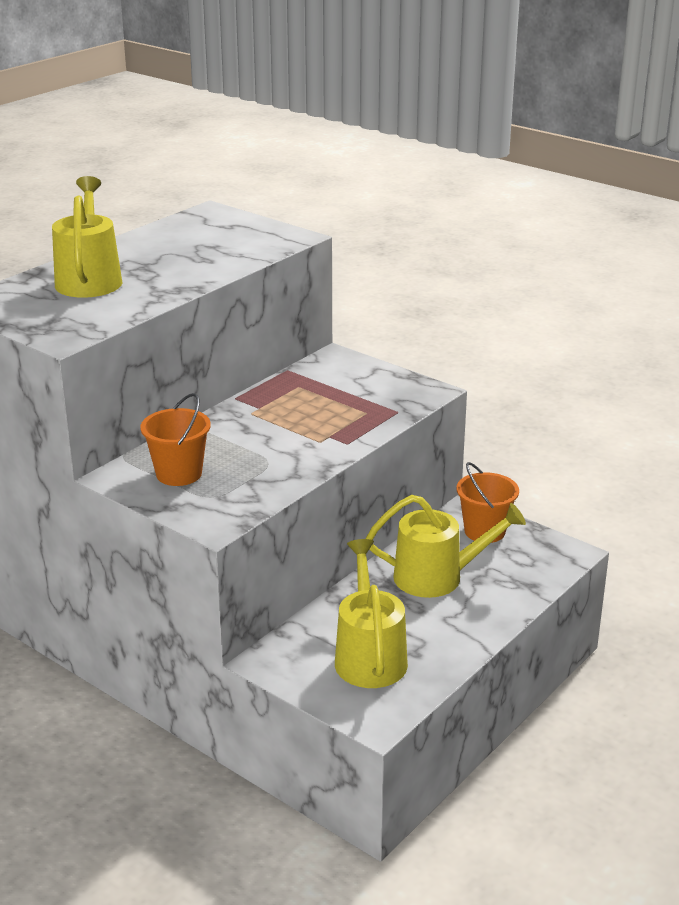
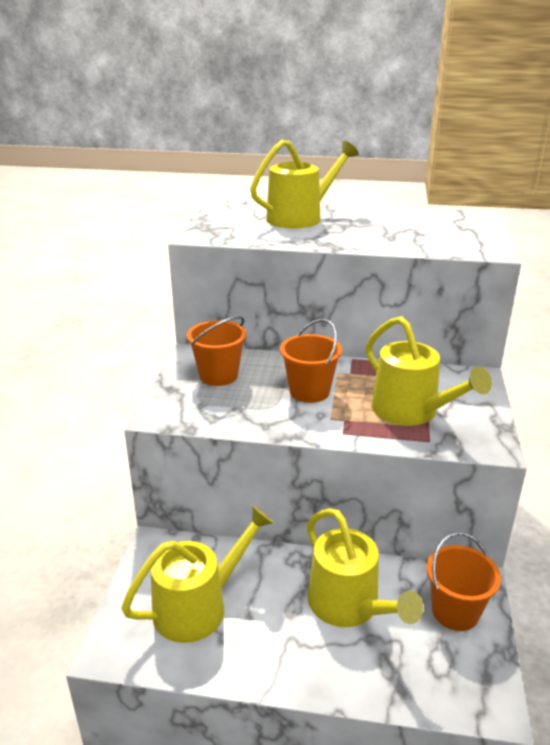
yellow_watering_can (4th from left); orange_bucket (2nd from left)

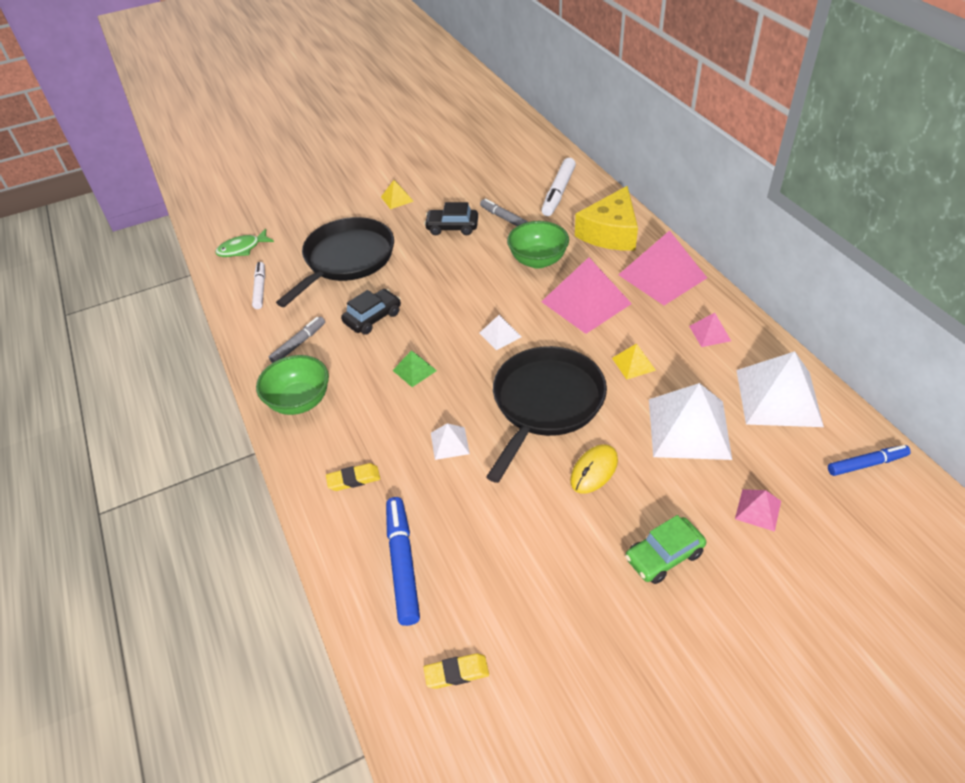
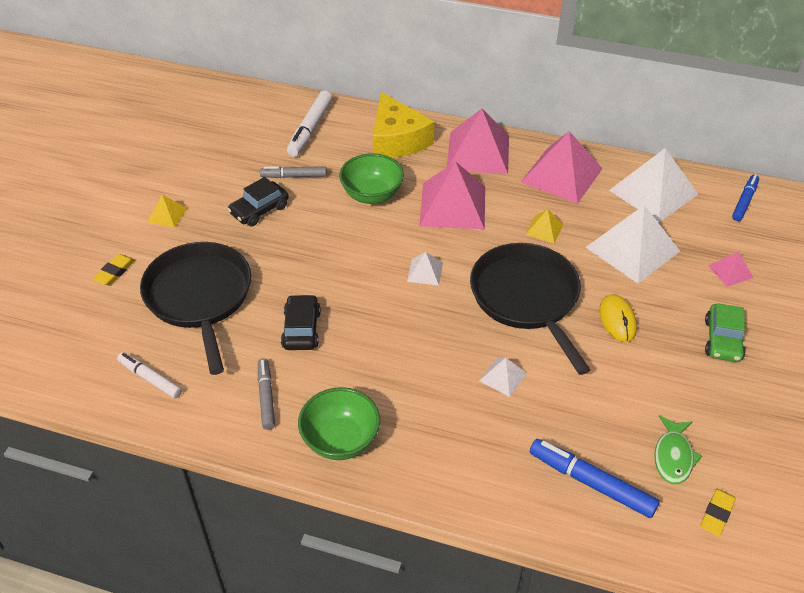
white_marker (2nd from left); green_fish; pink_pyramid (3rd from left); green_pyramid; yellow_eraser (1st from left)

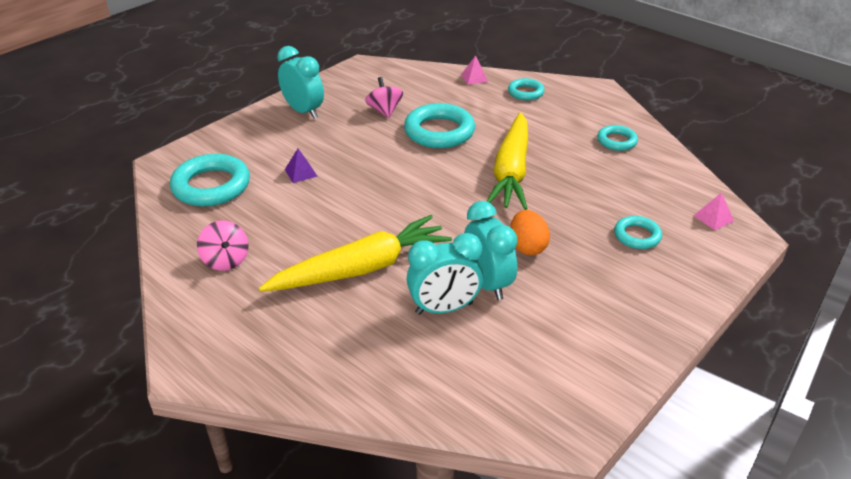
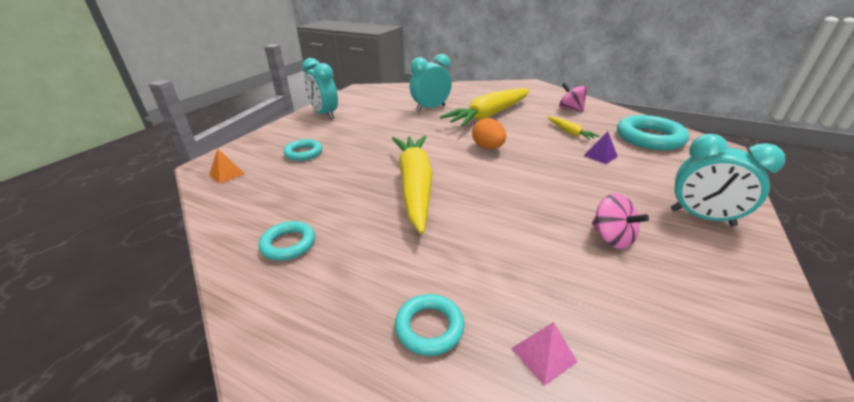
turquoise_ring (2nd from left in the first image); orange_pyramid; turquoise_clock (1st from left); orange_egg; yellow_carrot (3rd from left)

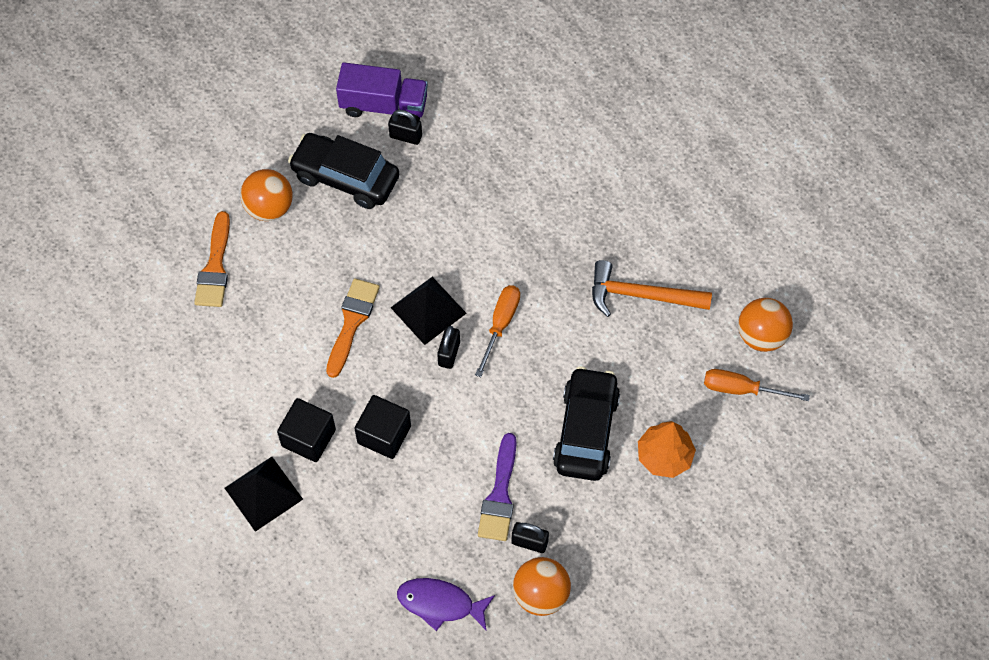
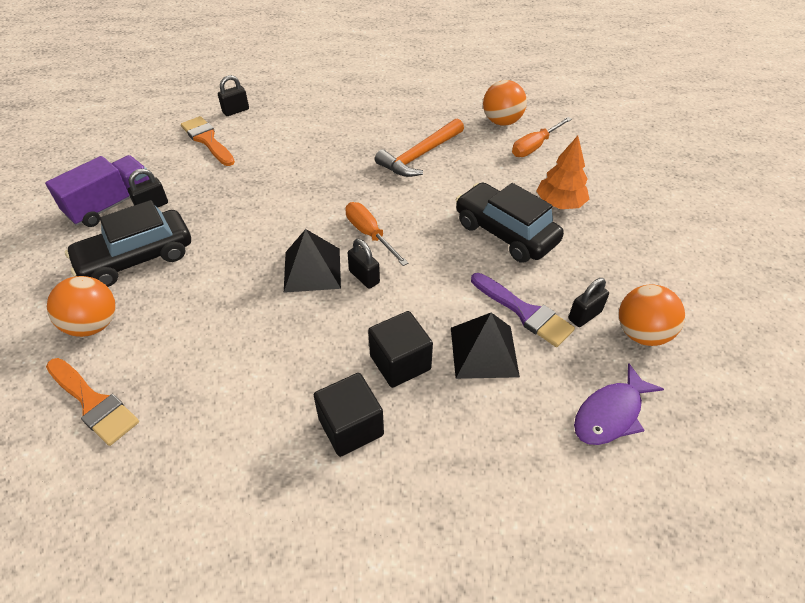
orange_brush (2nd from left); black_pyramid (2nd from left); black_padlock (2nd from left)

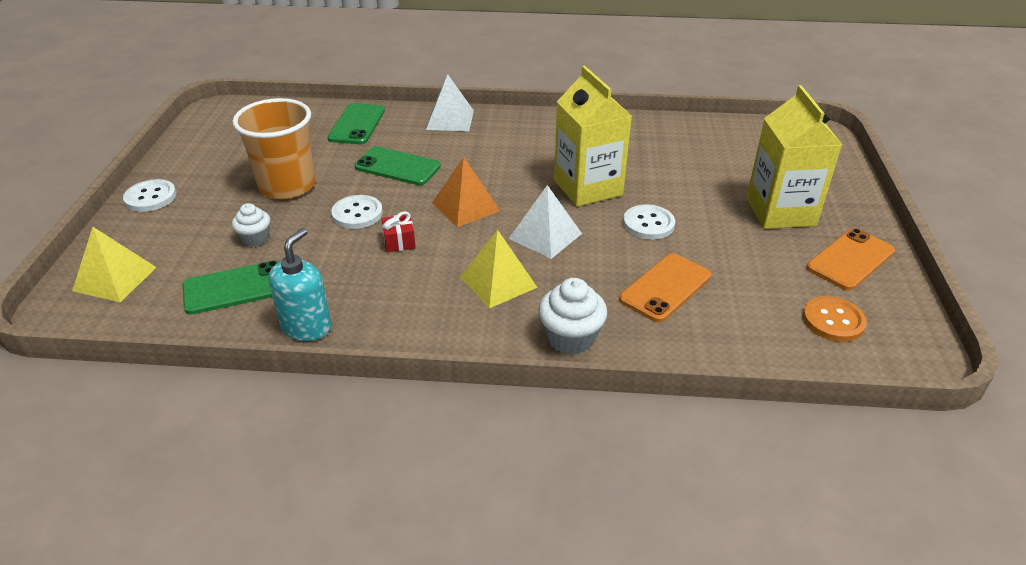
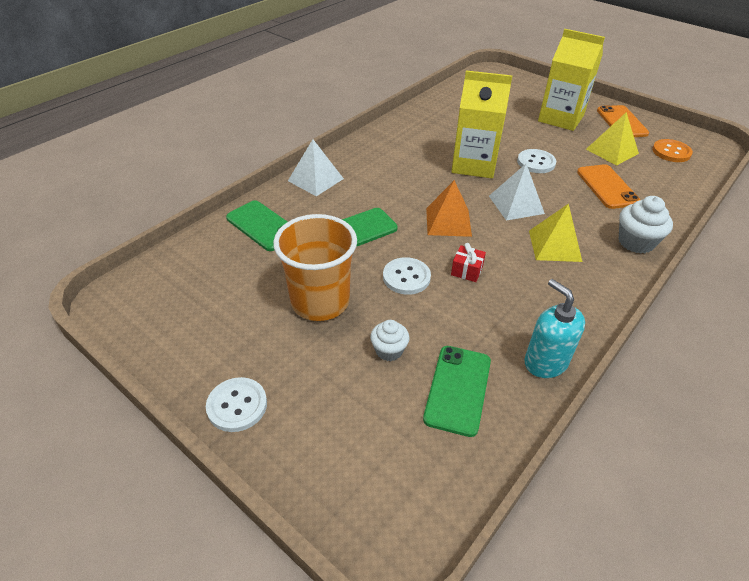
yellow_pyramid (2nd from left)

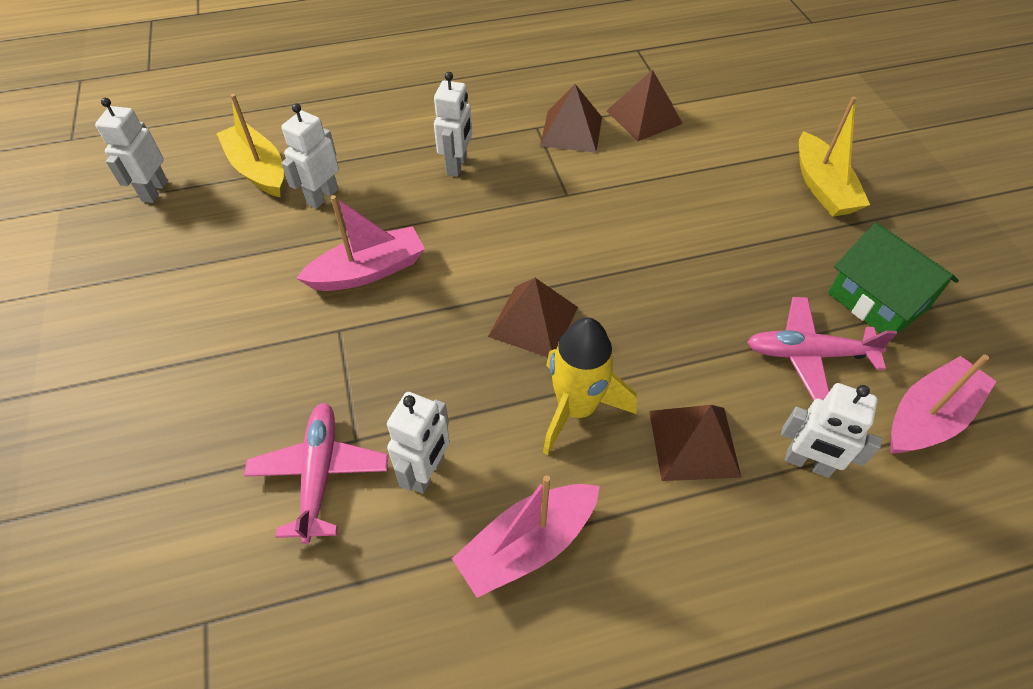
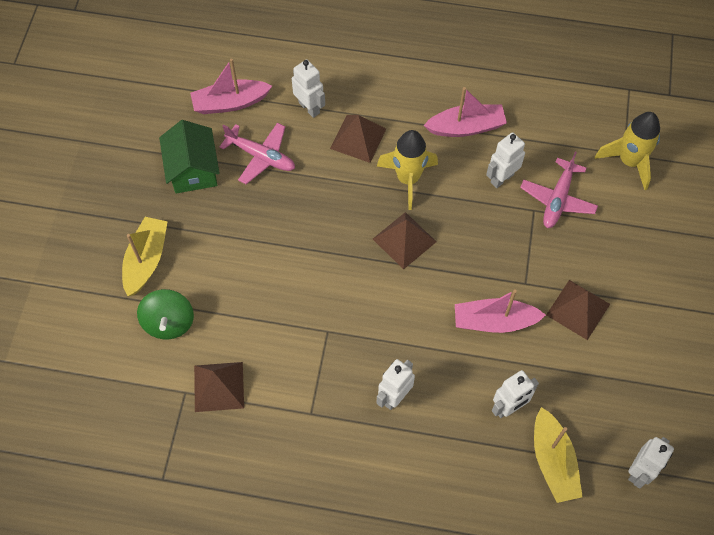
brown_pyramid (4th from left); yellow_rocket (2nd from left); green_spinning_top

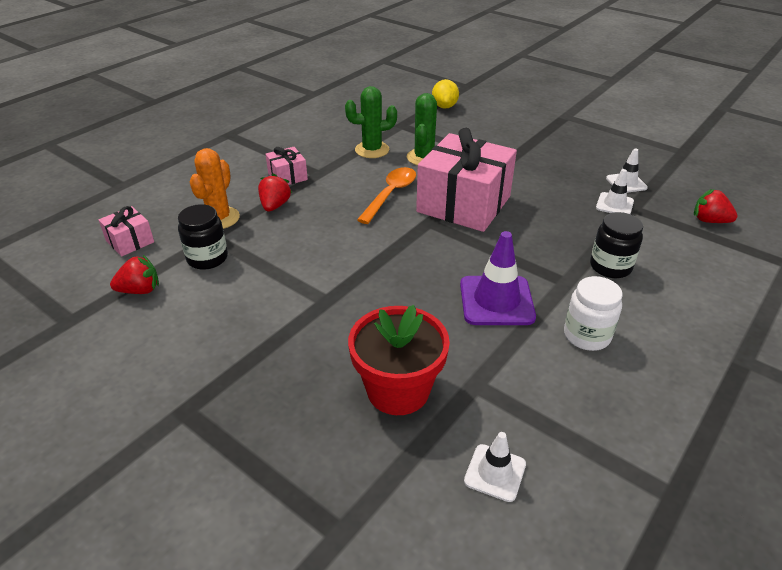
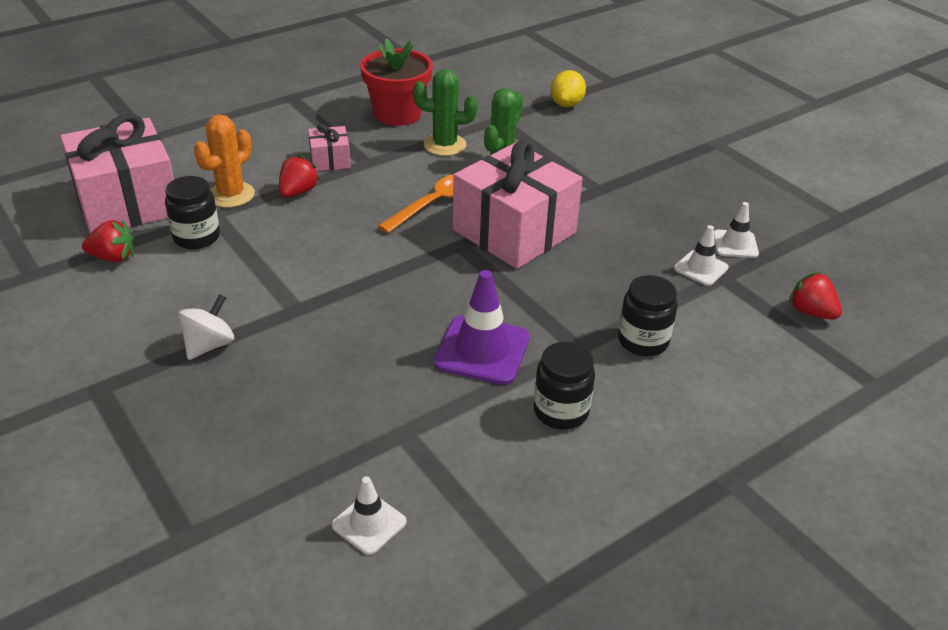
pink_gift (1st from left); black_jar (2nd from left); red_flower_pot; white_spinning_top

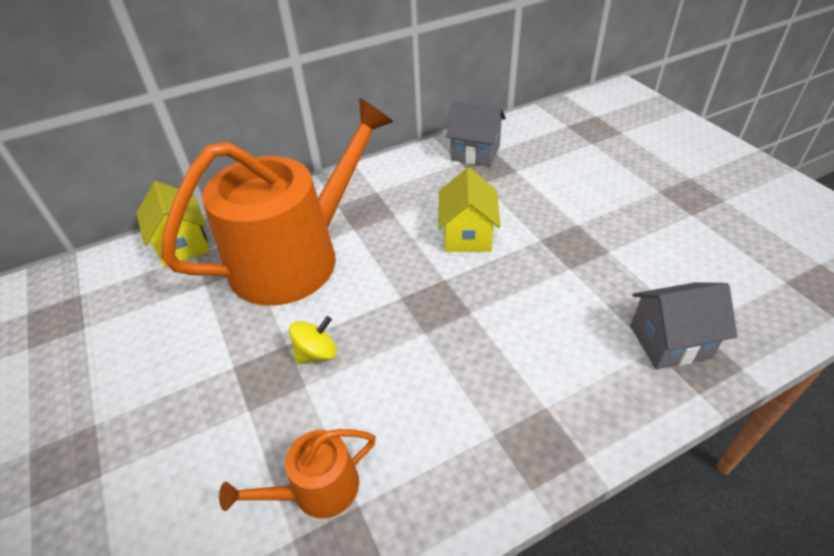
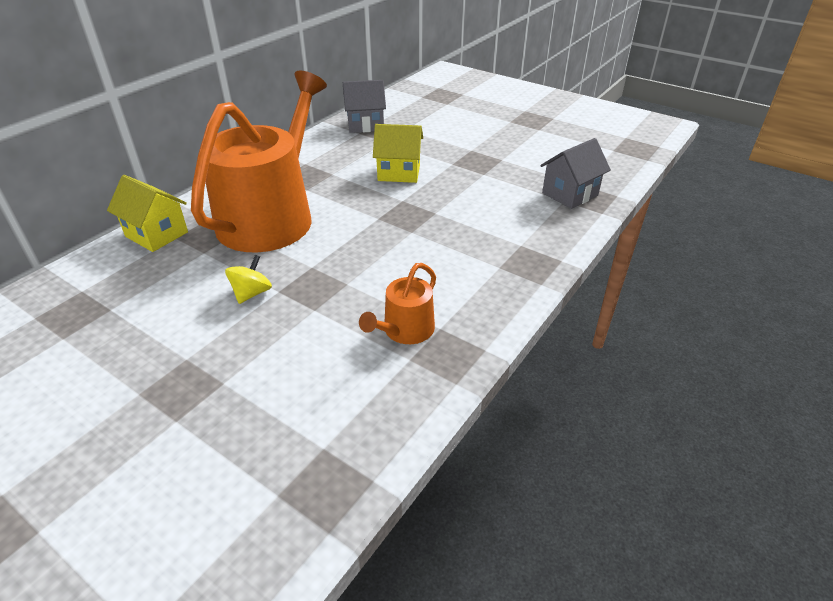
yellow_house (2nd from left); yellow_spinning_top

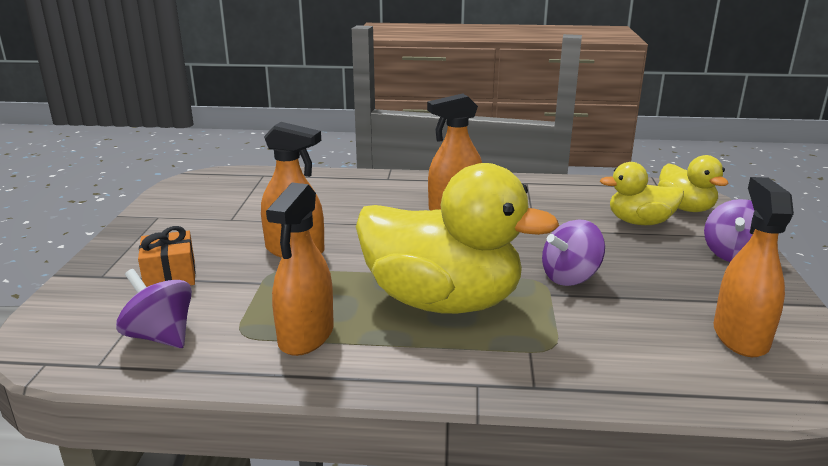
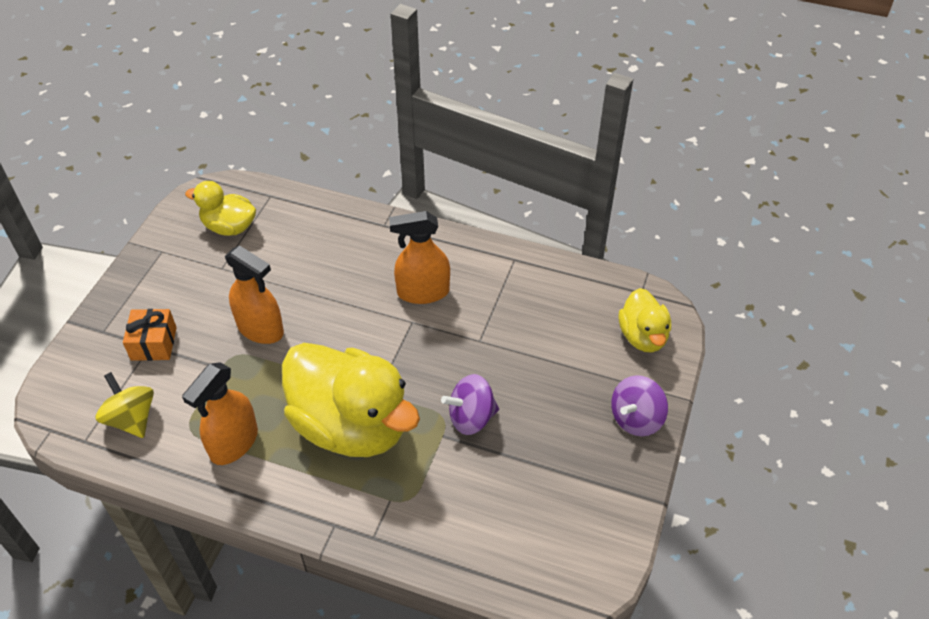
yellow_duck (1st from left); orange_spray_bottle (4th from left in the first image); yellow_spinning_top

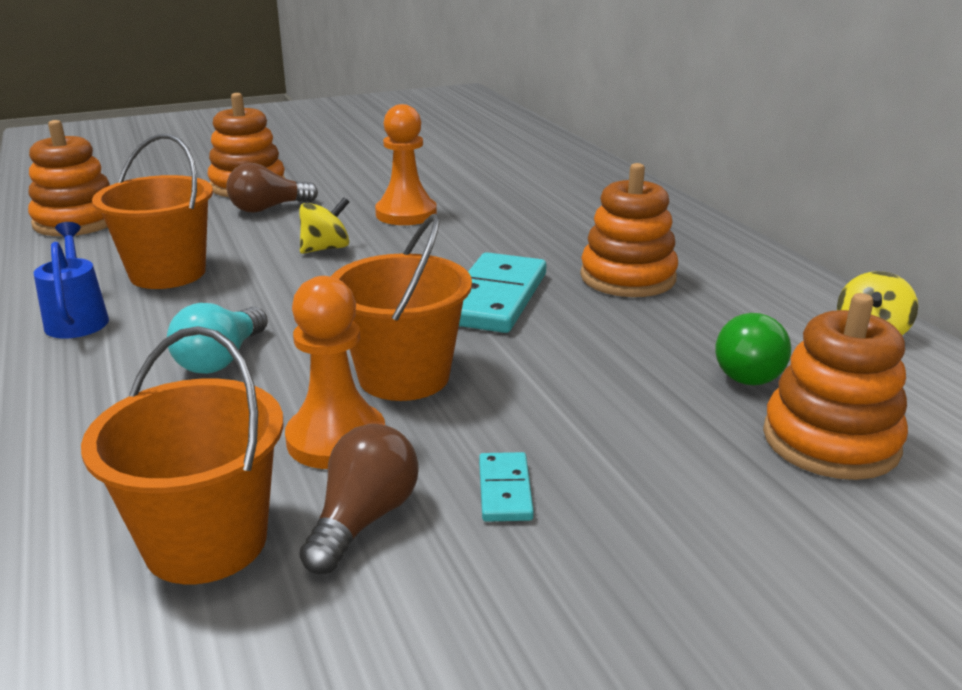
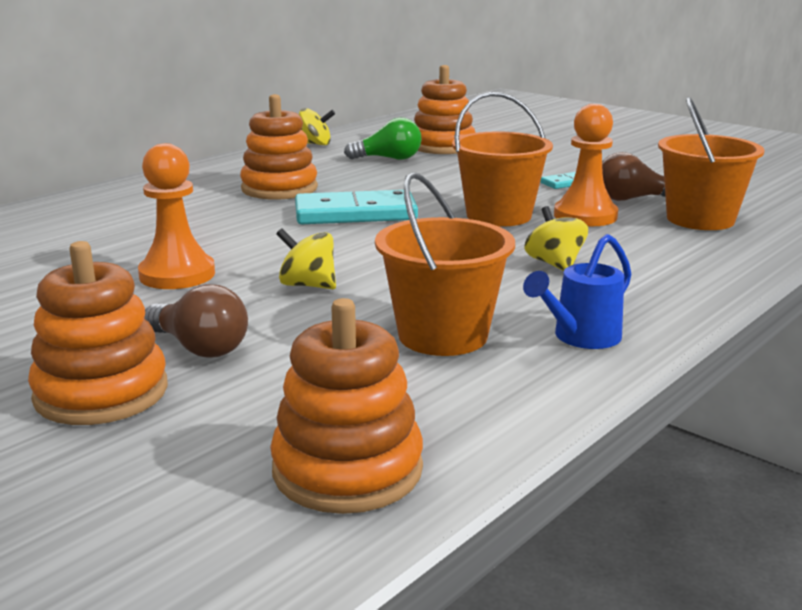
yellow_spinning_top (3rd from left)

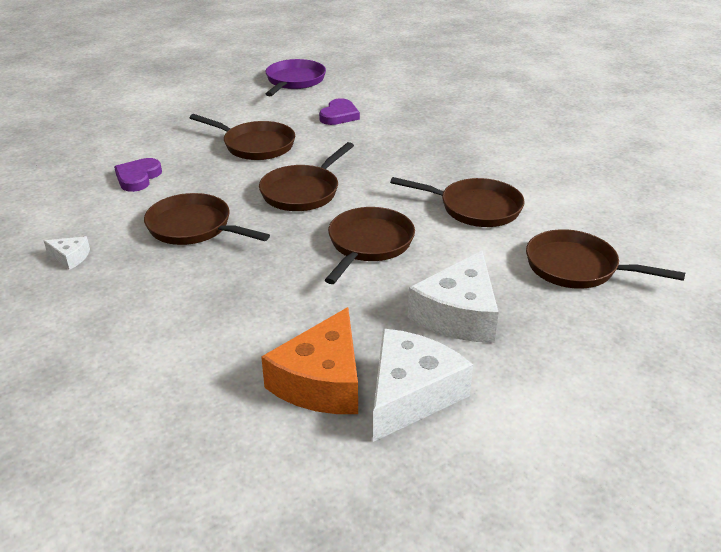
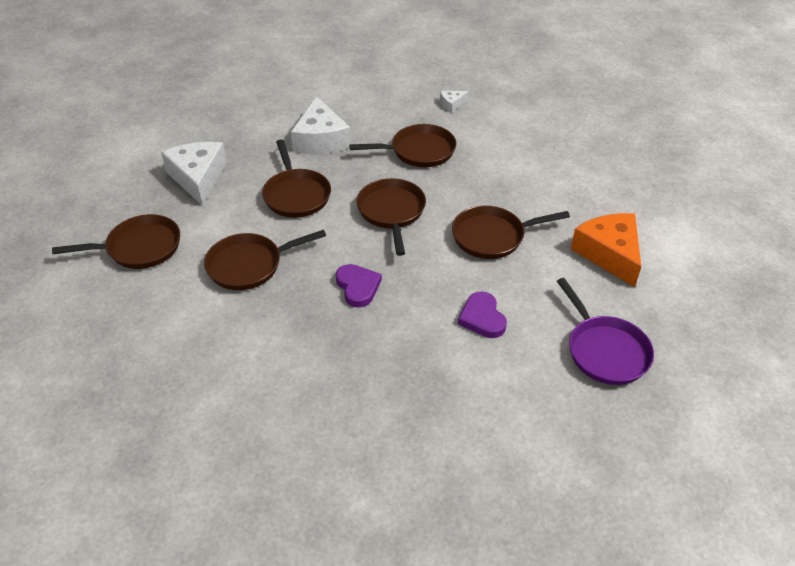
purple_heart (1st from left); orange_cheese; white_cheese (2nd from left)

